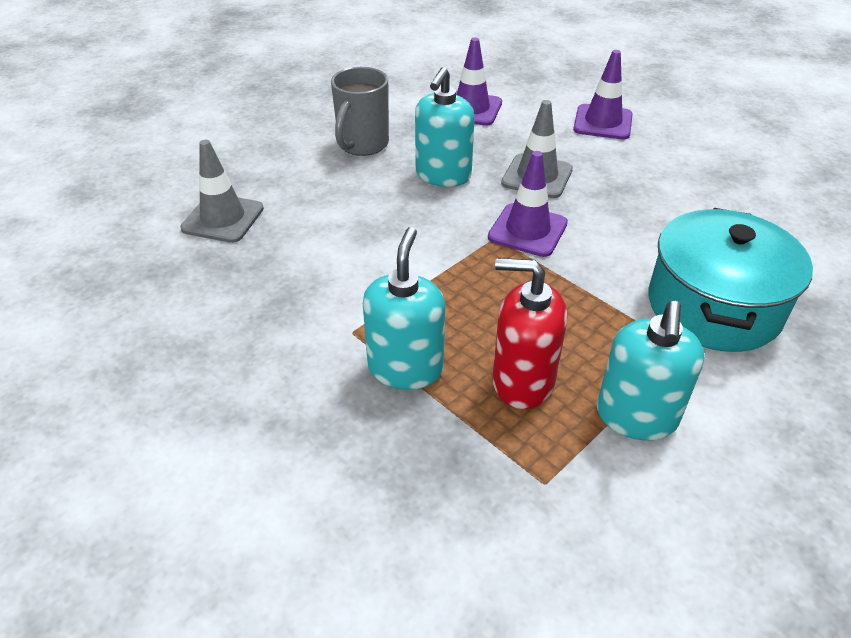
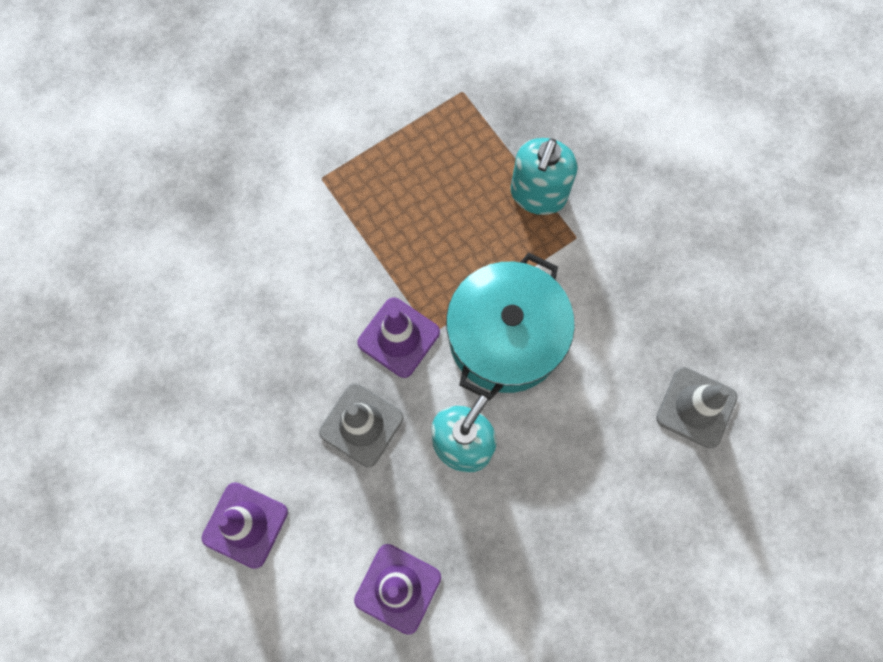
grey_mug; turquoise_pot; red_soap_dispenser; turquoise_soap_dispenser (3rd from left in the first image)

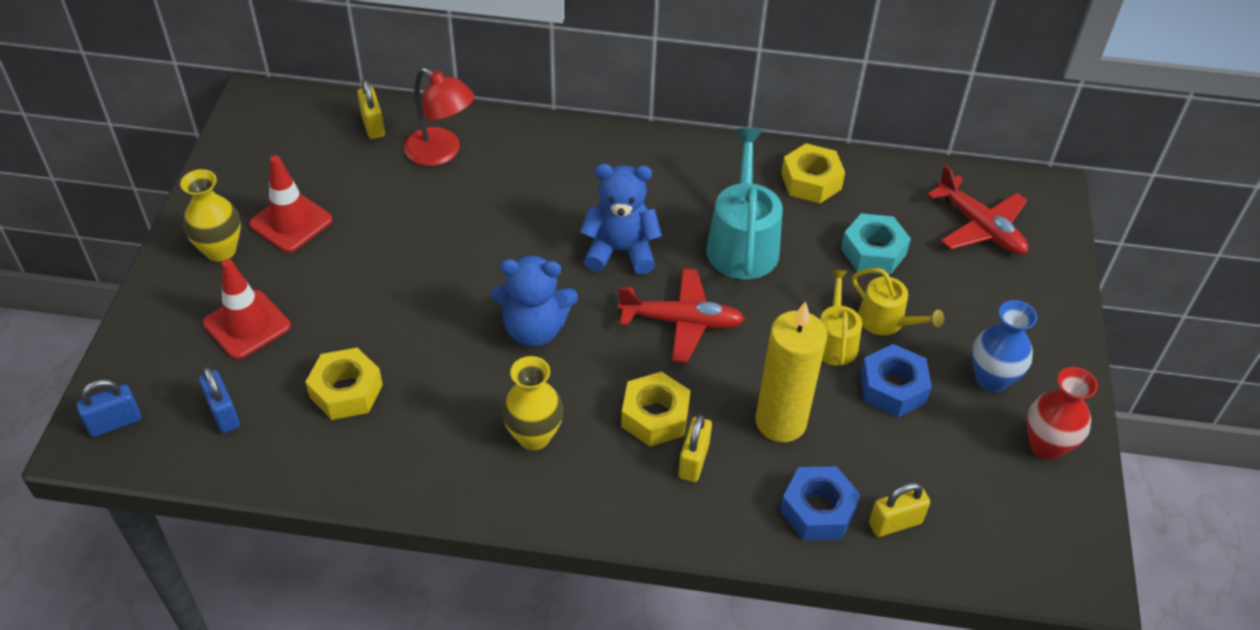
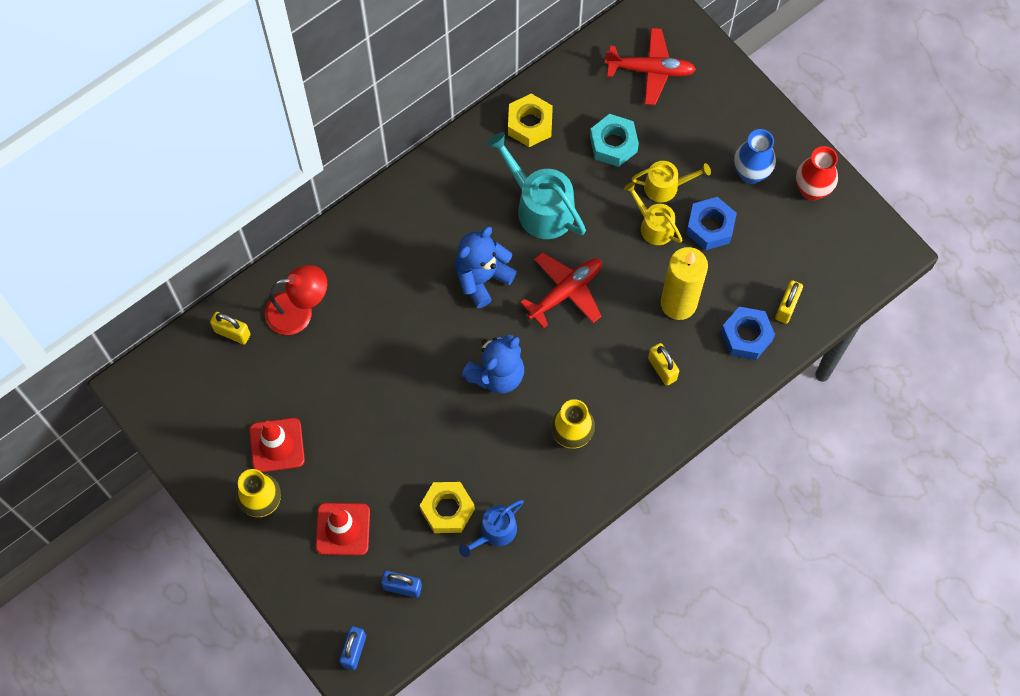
yellow_nut (2nd from left in the first image); blue_watering_can

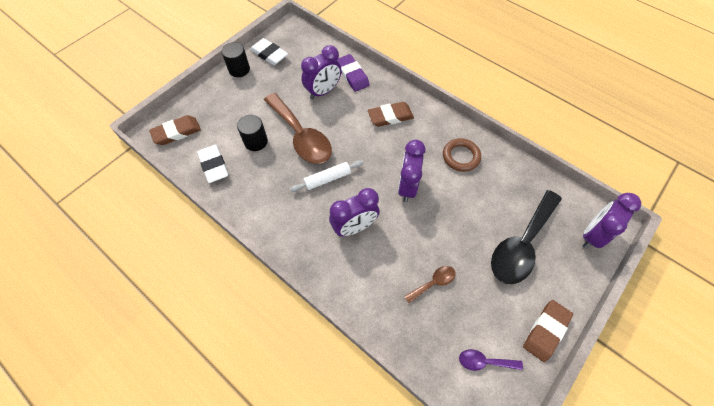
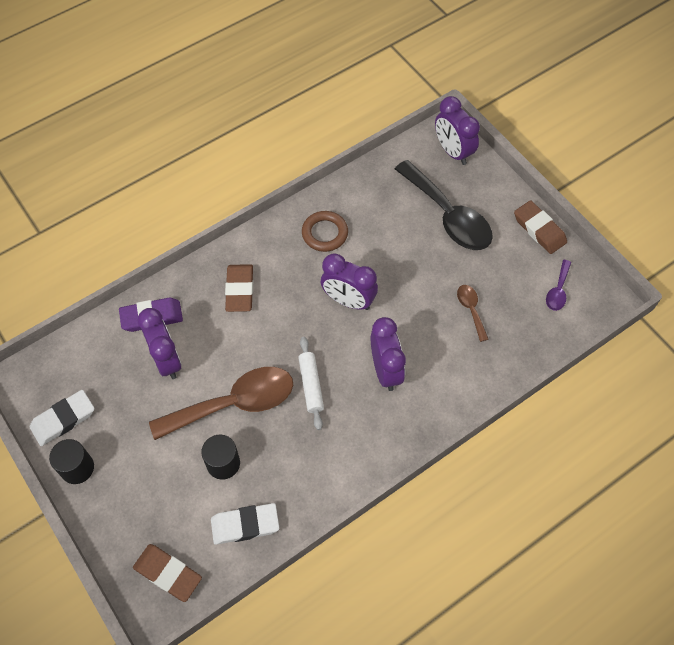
brown_eraser (1st from left)

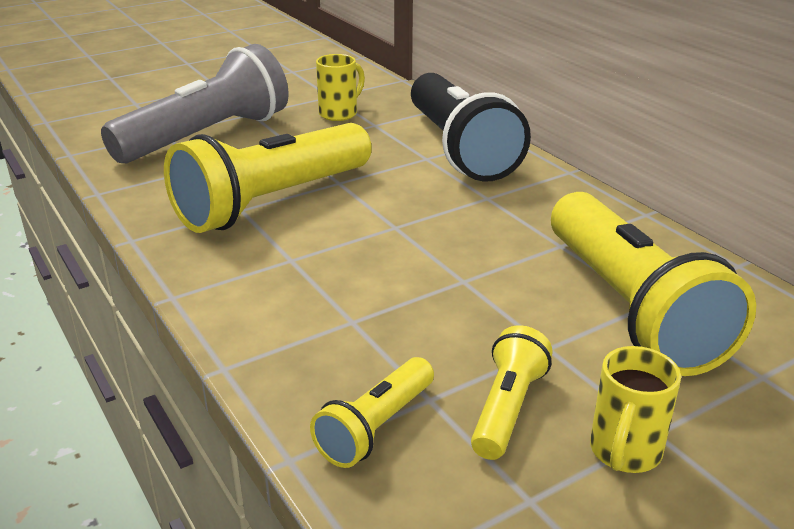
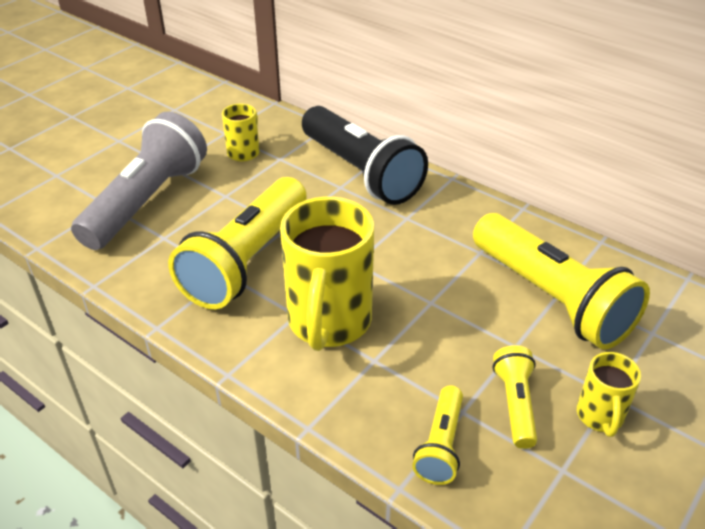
yellow_mug (2nd from left)

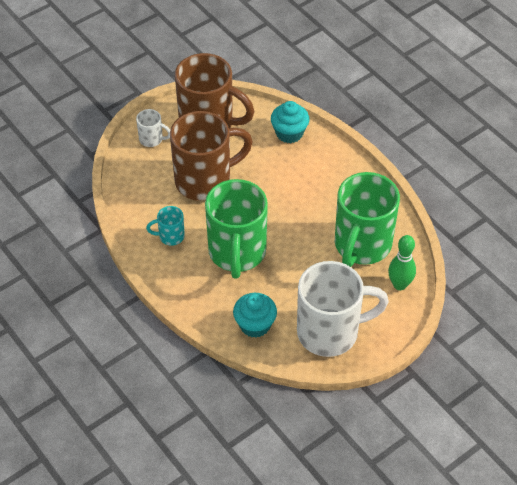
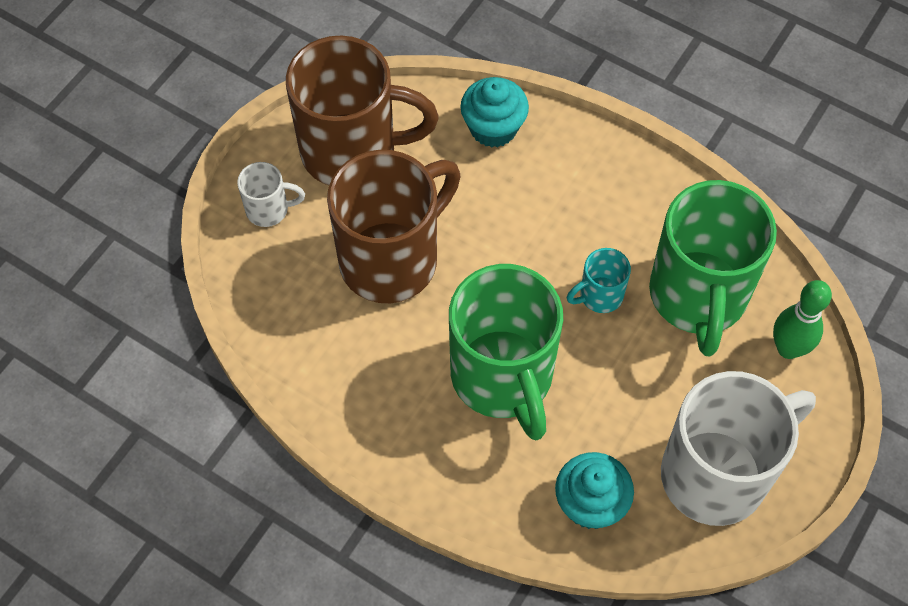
turquoise_mug

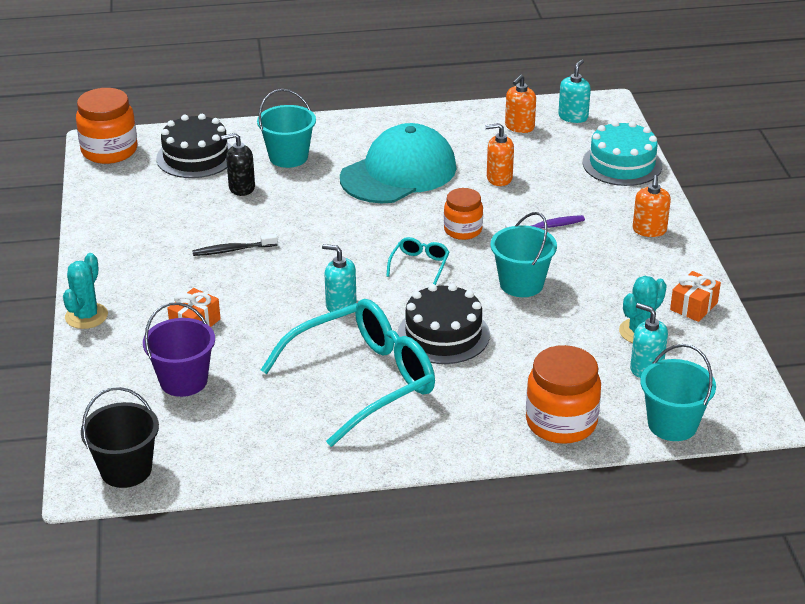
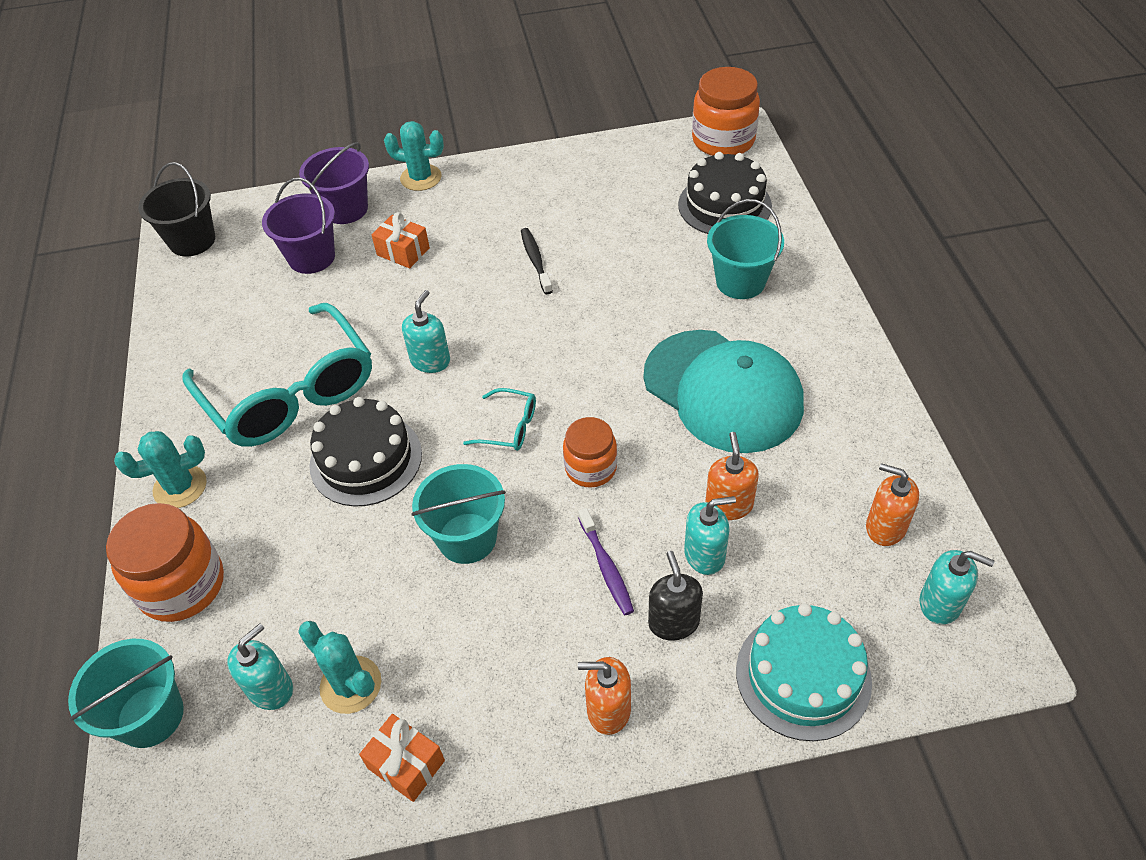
black_soap_dispenser; purple_bucket (2nd from left); turquoise_cactus (1st from left); turquoise_soap_dispenser (3rd from left)

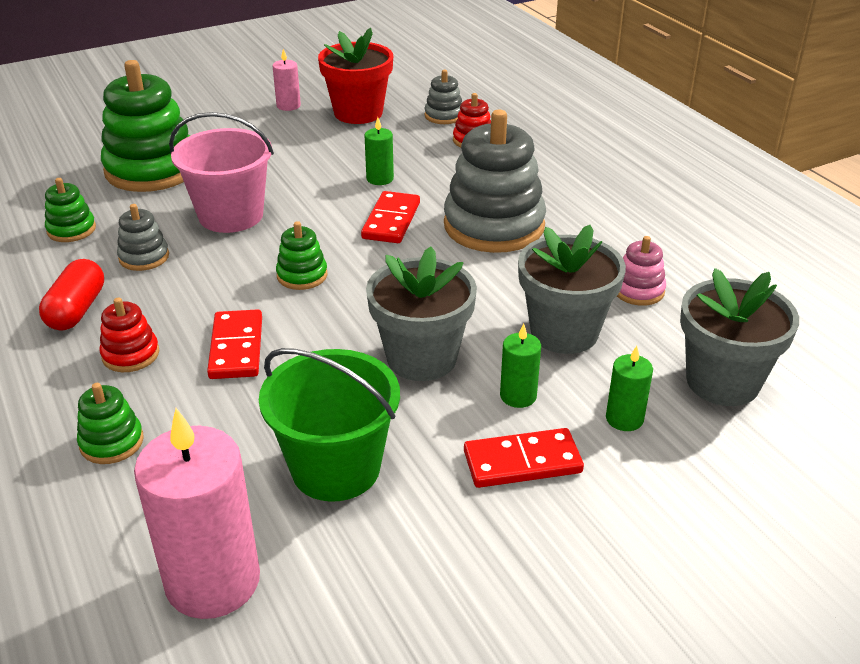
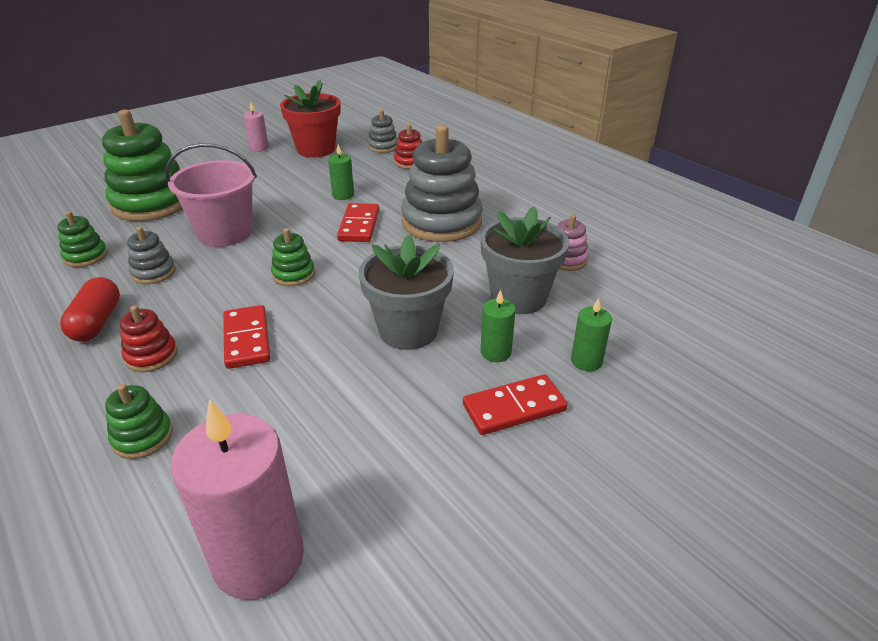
grey_flower_pot (3rd from left in the first image); green_bucket

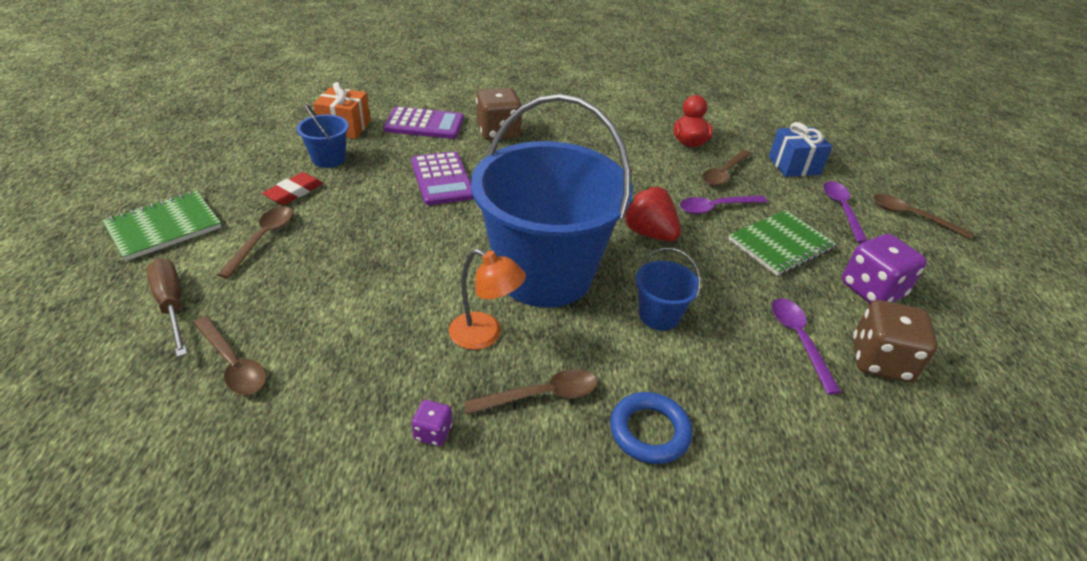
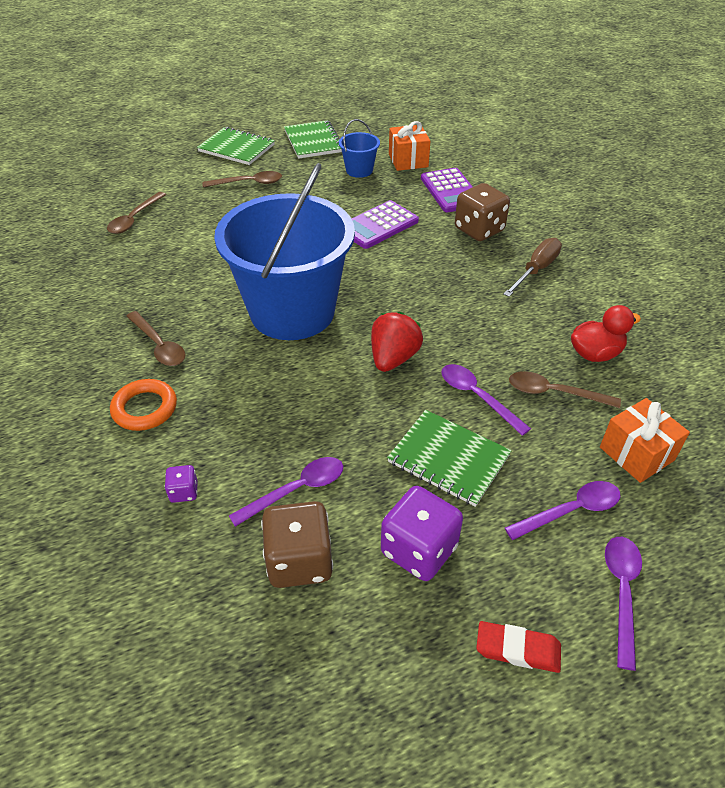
orange_gift (2nd from left); red_eraser; purple_spoon (4th from left); blue_bucket (3rd from left in the first image); orange_lamp; brown_screwdriver; orange_ring; purple_dice (1st from left); green_notebook (2nd from left)

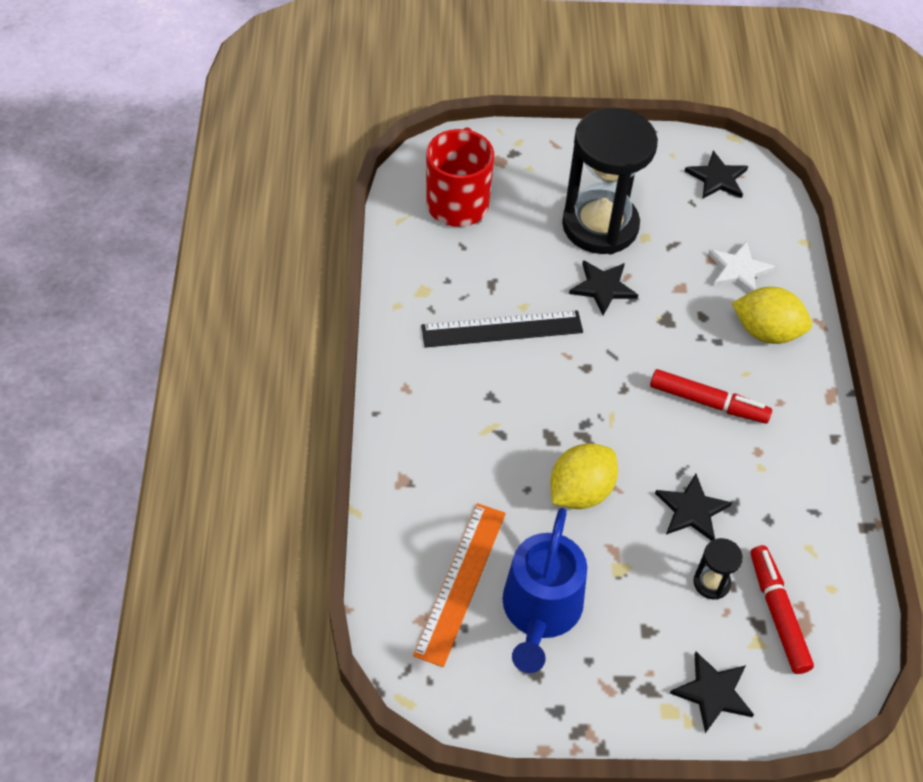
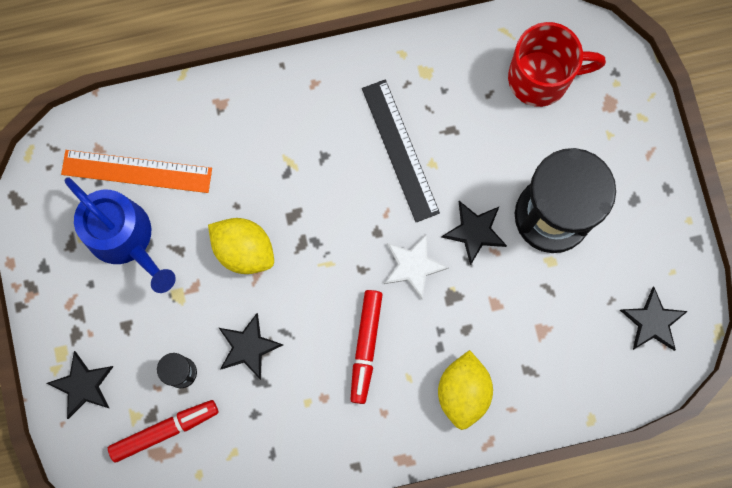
white_star; blue_watering_can

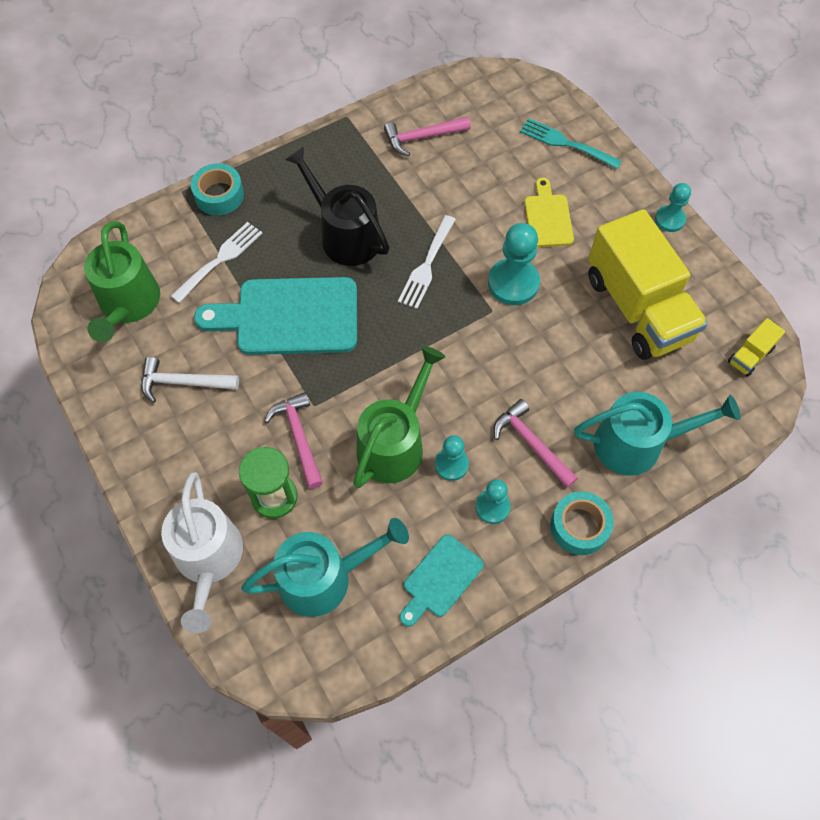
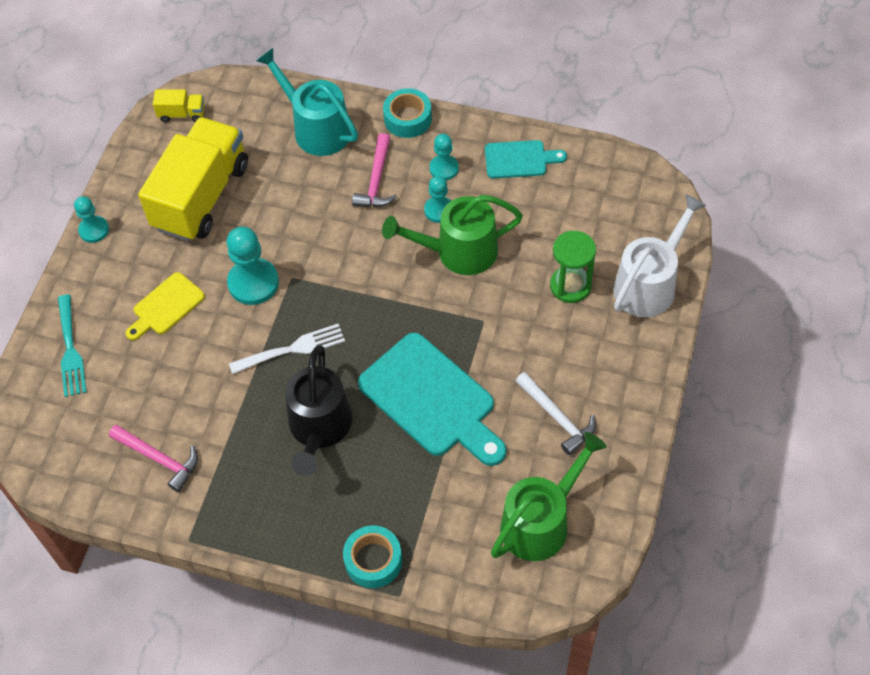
white_fork (1st from left in the first image); pink_hammer (1st from left in the first image); turquoise_watering_can (1st from left in the first image)

